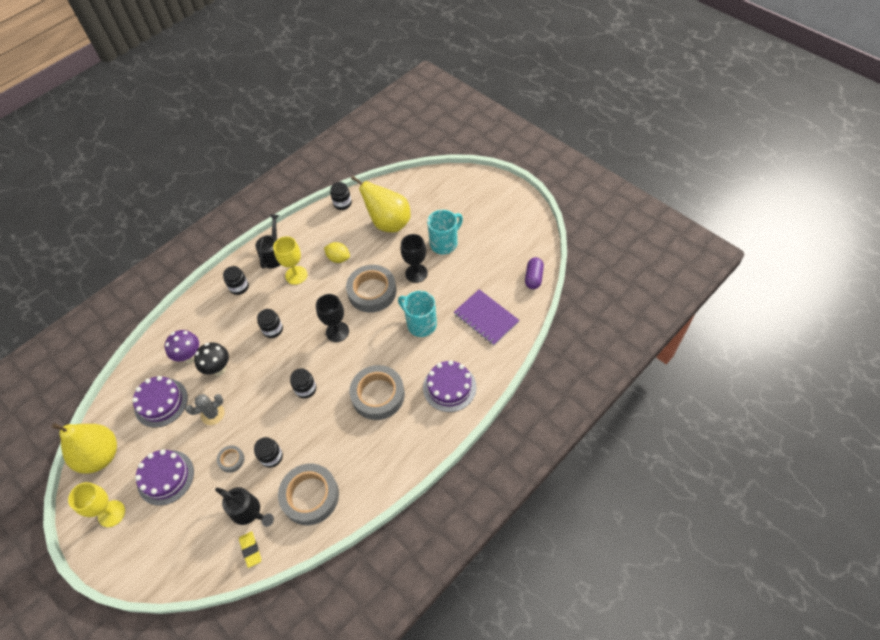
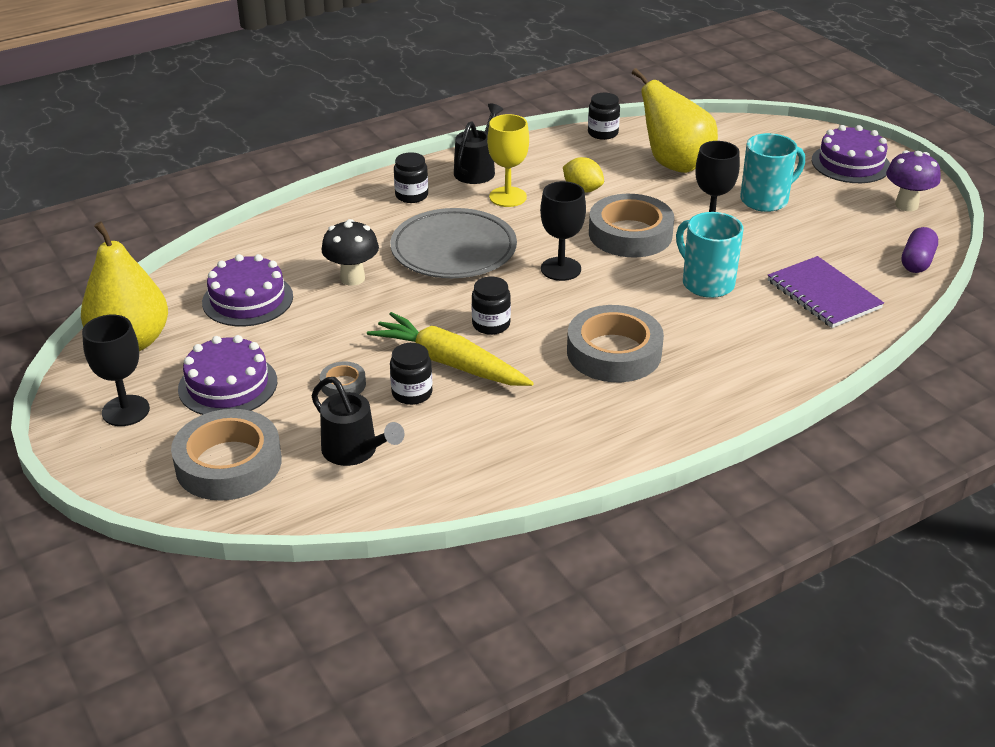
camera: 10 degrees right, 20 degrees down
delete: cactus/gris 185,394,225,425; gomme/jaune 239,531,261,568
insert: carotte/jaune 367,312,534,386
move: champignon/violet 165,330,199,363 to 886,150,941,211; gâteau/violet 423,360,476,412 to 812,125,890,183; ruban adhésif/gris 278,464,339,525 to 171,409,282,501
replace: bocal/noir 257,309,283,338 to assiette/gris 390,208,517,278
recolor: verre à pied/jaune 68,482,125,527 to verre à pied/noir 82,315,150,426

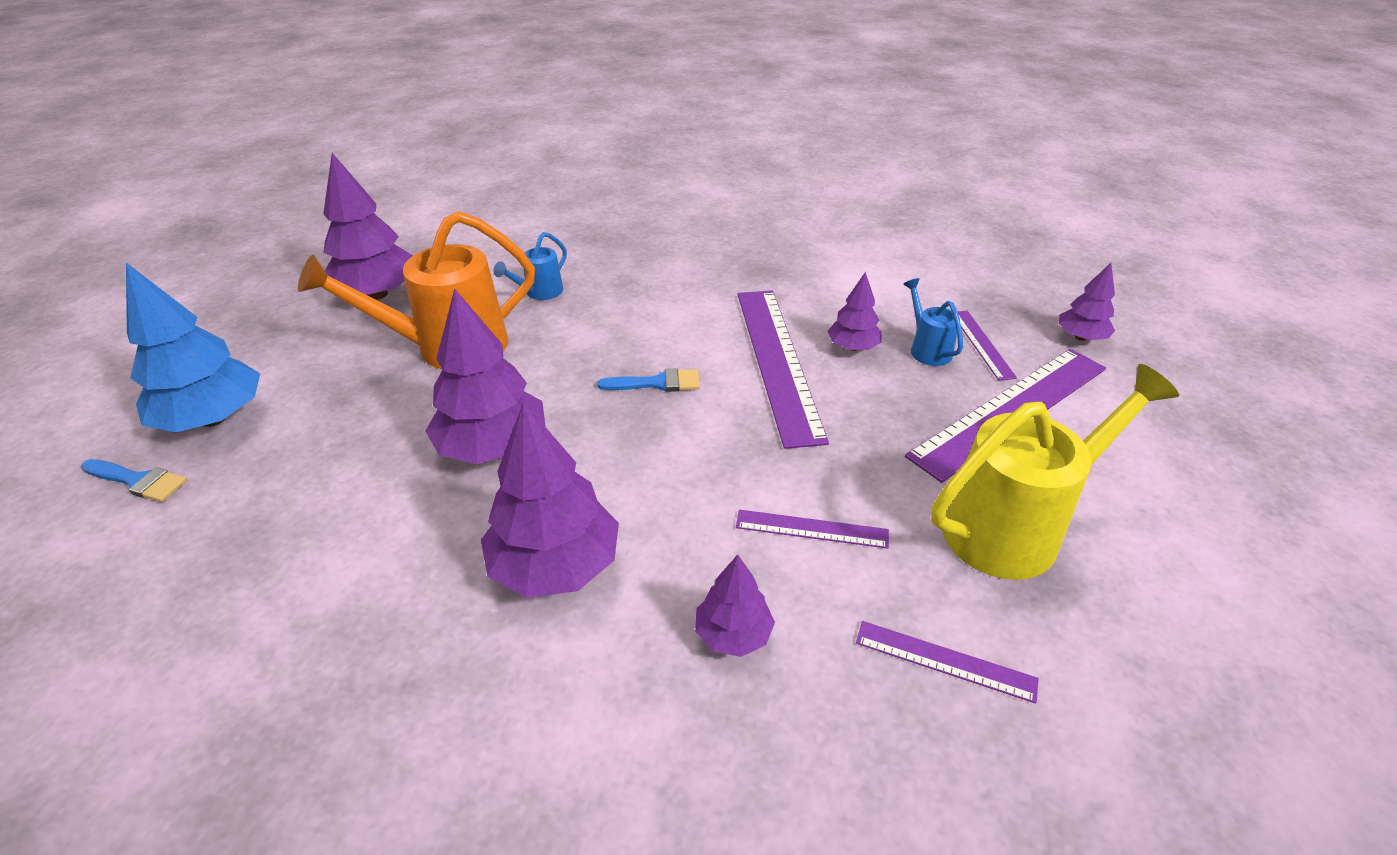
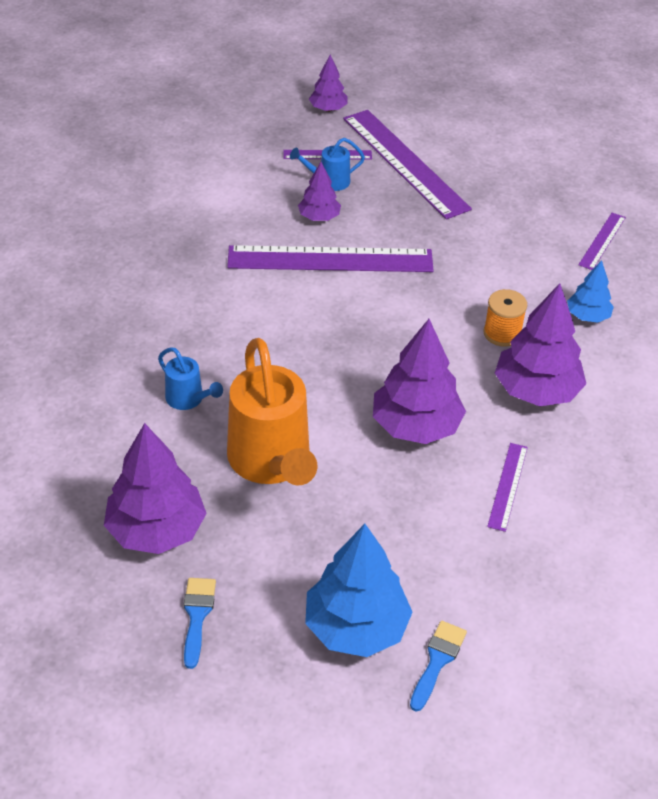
camera: 85 degrees left, 5 degrees up
delete: arrosoir/jaune 931,364,1179,580
insert: bobine/orange 483,289,527,347
move: pinceau/bleu 598,368,700,392 to 184,578,216,669; règle/violet 736,510,889,549 to 487,443,528,532
recolor: arbre/violet 695,555,775,657 to arbre/bleu 567,260,614,323

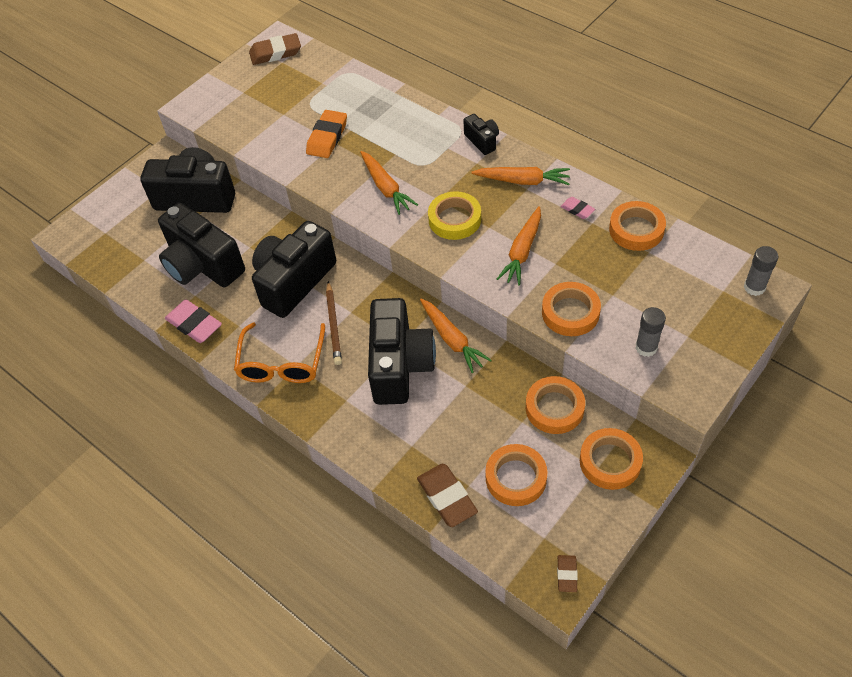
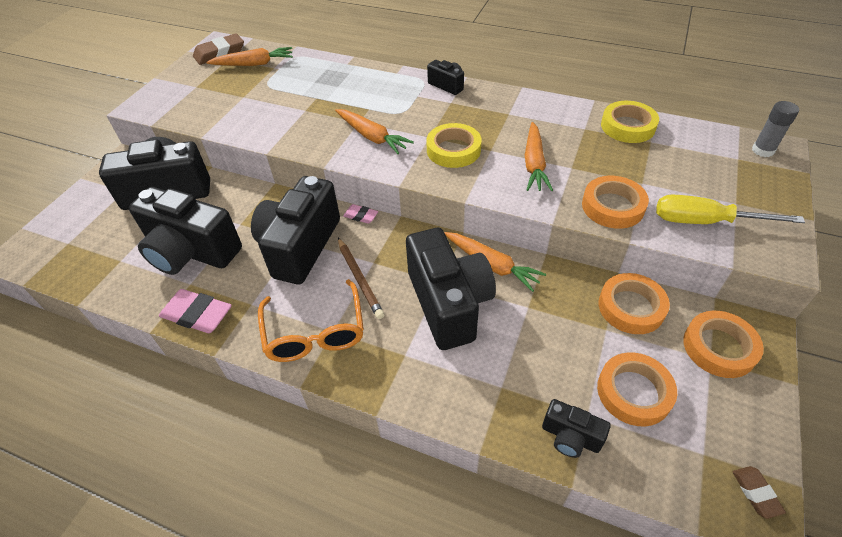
camera: 20 degrees left, 5 degrees down
delete: gomme/orange 306,110,347,158
move: carotte/orange 471,167,570,185 to 206,47,293,66; gomme/rose 560,197,595,219 to 343,204,378,224
replace: bâton de colle/gris 635,307,666,357 to tournevis/jaune 656,195,805,224; gomme/marron 417,464,478,527 to appareil photo/noir 542,399,610,458
recolor: ruban adhésif/orange 609,201,666,251 to ruban adhésif/jaune 601,101,659,143

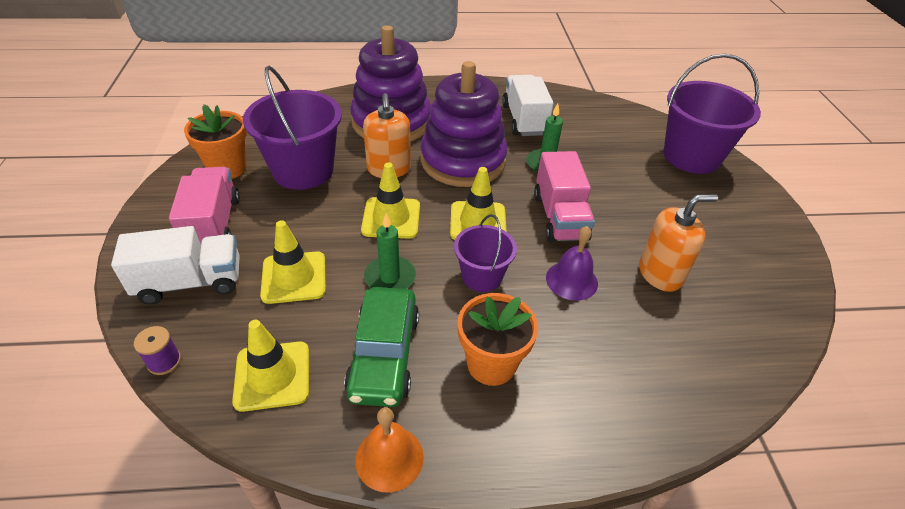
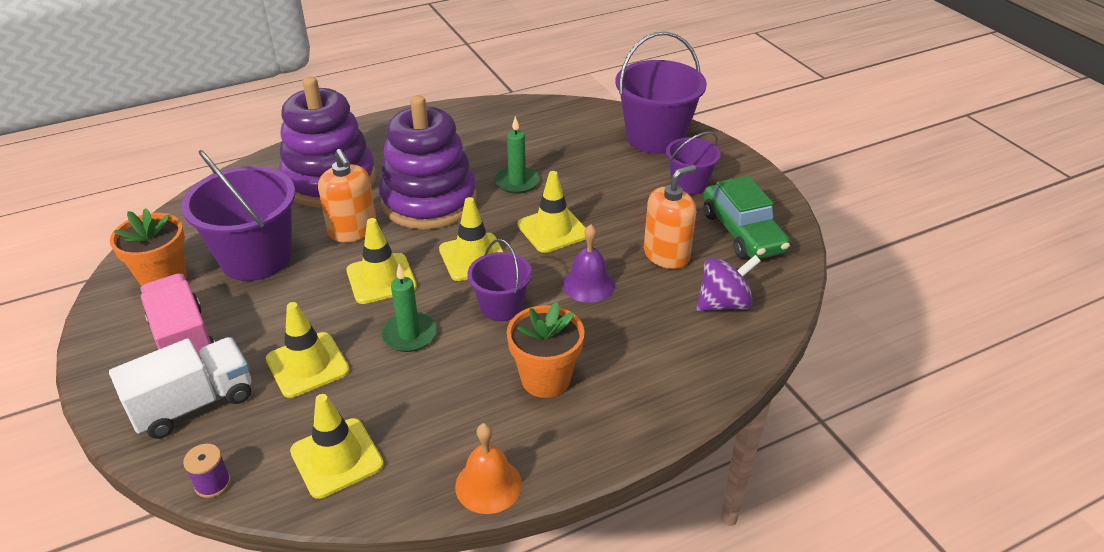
camera: 20 degrees left, 5 degrees down
delete: camion/blanc 502,75,553,136
insert: seau/violet 666,132,721,195; toupie/violet 696,255,761,311
move: voiture/vert 344,287,419,407 to 704,176,790,259
replace: camion/rose 534,151,595,242 to cône de chantier/jaune 517,171,586,253

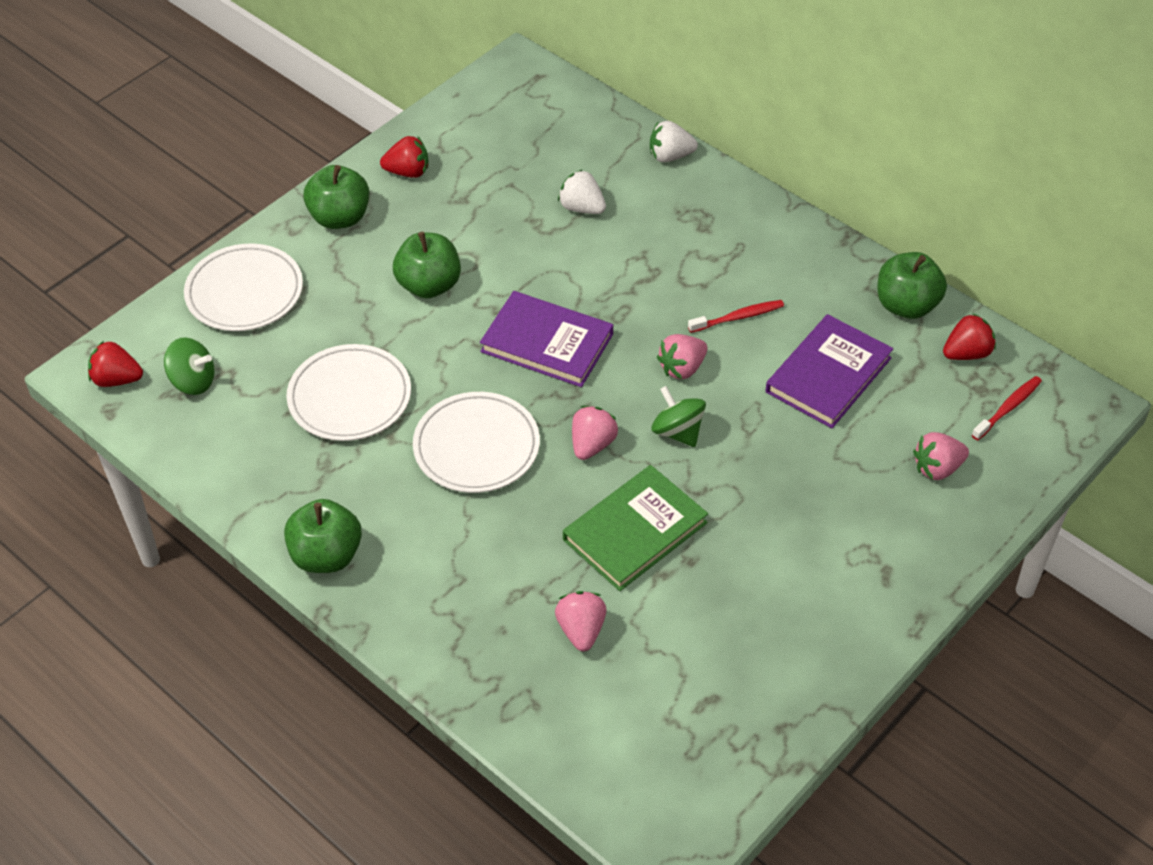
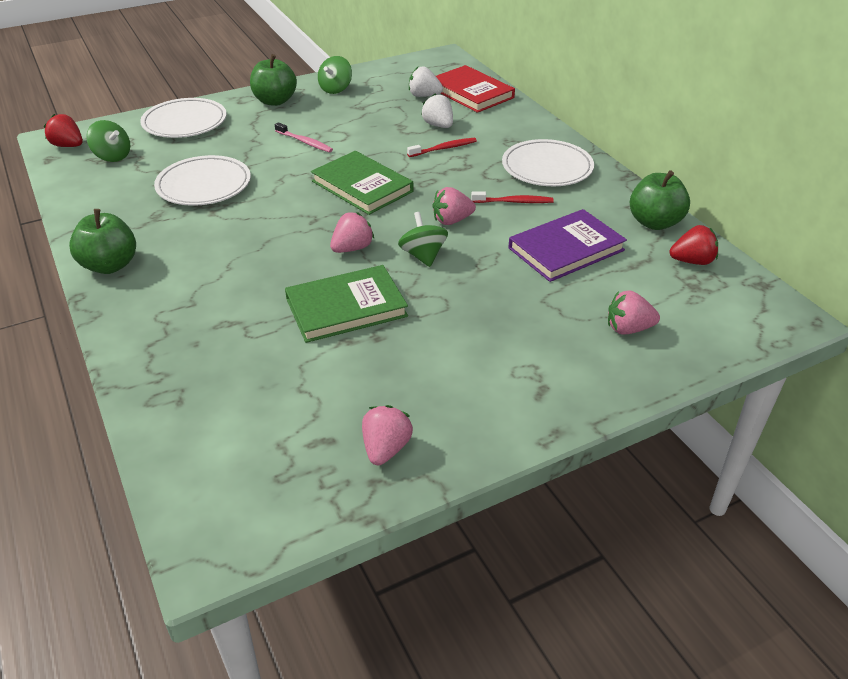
camera: 20 degrees right, 10 degrees down
insert: livre/rouge 436,65,515,113
move: fraise/blanc 650,121,698,162 to 409,67,443,97; brosse à dents/rouge 972,376,1042,440 to 407,138,477,157; assiette/blanc 413,392,540,493 to 502,139,594,186; fraise/rose 555,591,607,651 to 362,405,413,465
replace: fraise/rouge 380,136,428,178 to toupie/vert 318,56,352,94; pomme/vert 393,232,461,299 to brosse à dents/rose 275,122,333,152
recolor: livre/violet 480,291,613,387 to livre/vert 311,151,413,215

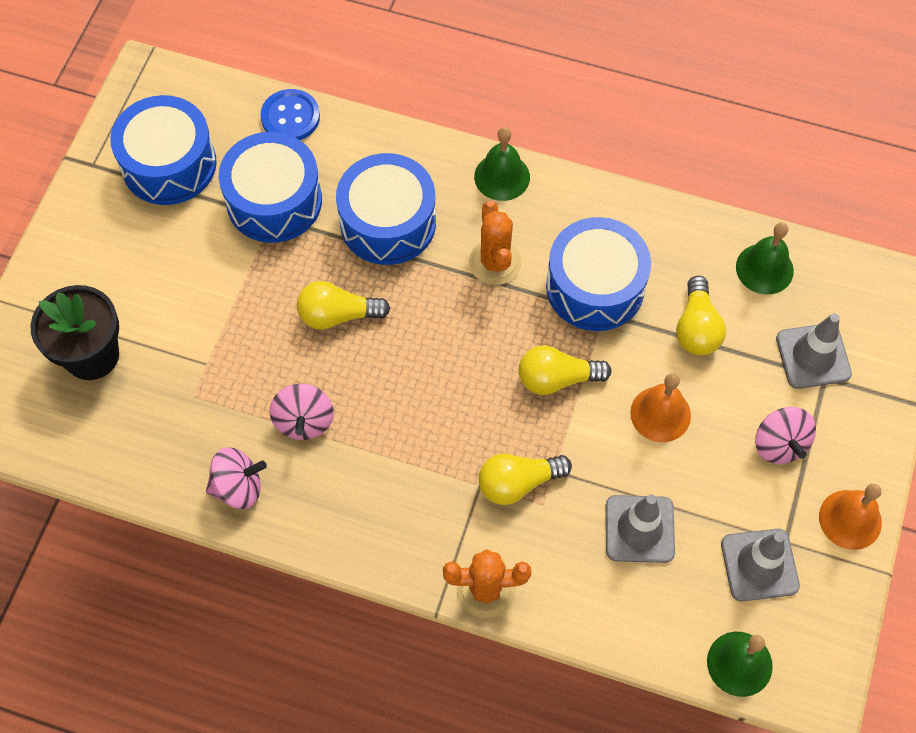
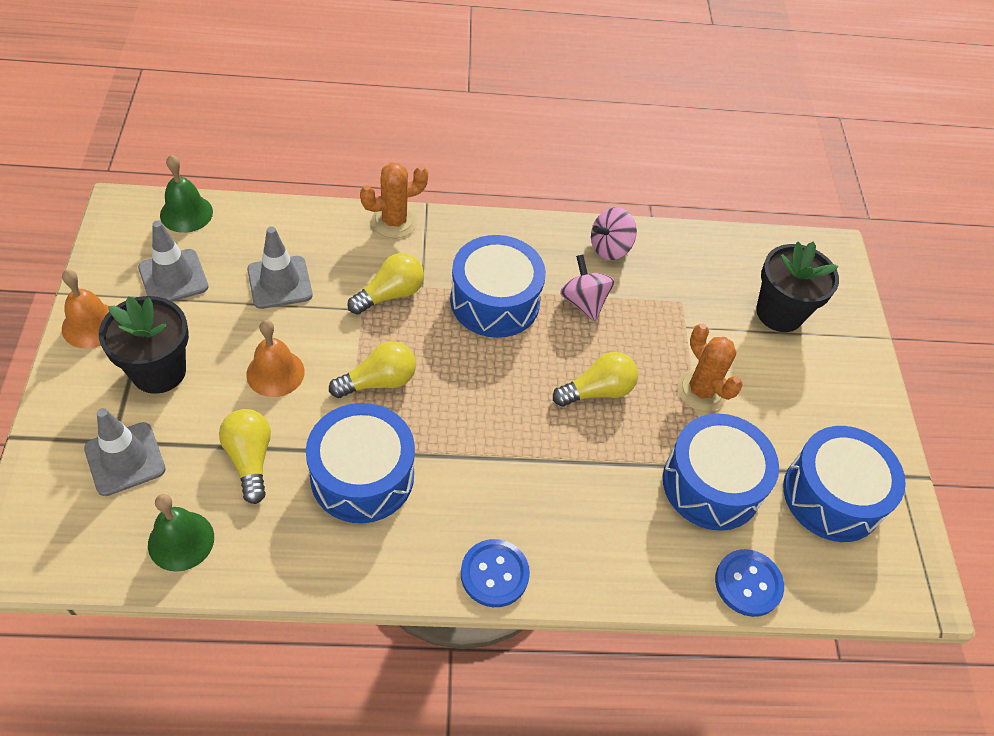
camera: 155 degrees right, 10 degrees down
move: tambour/bleu 336,153,436,265 to 450,235,546,338; cactus/orange 469,200,522,285 to 677,323,743,412
replace: cloche/vert 474,127,530,201 to bouton/bleu 461,539,530,607; toupie/rose 755,407,816,464 to pot de fleurs/noir 99,296,189,394

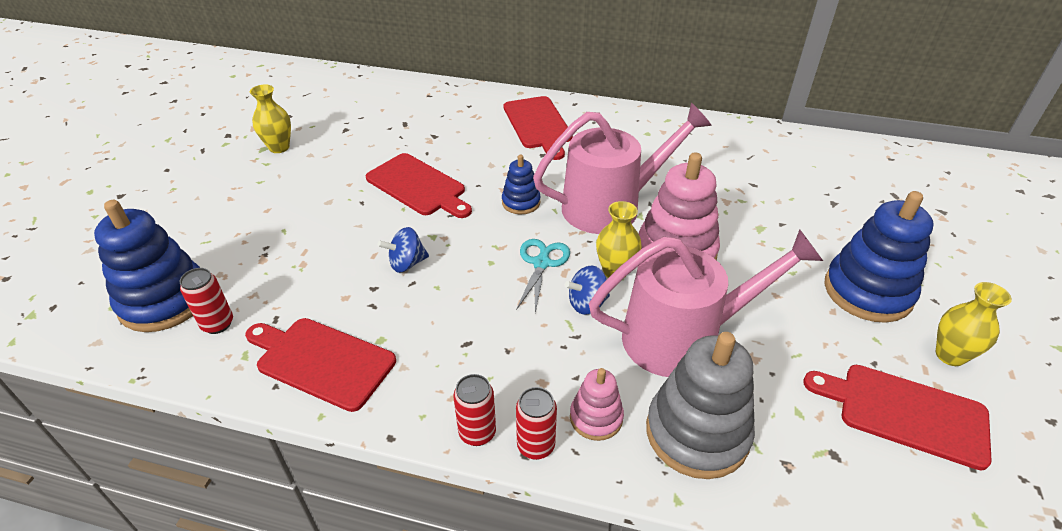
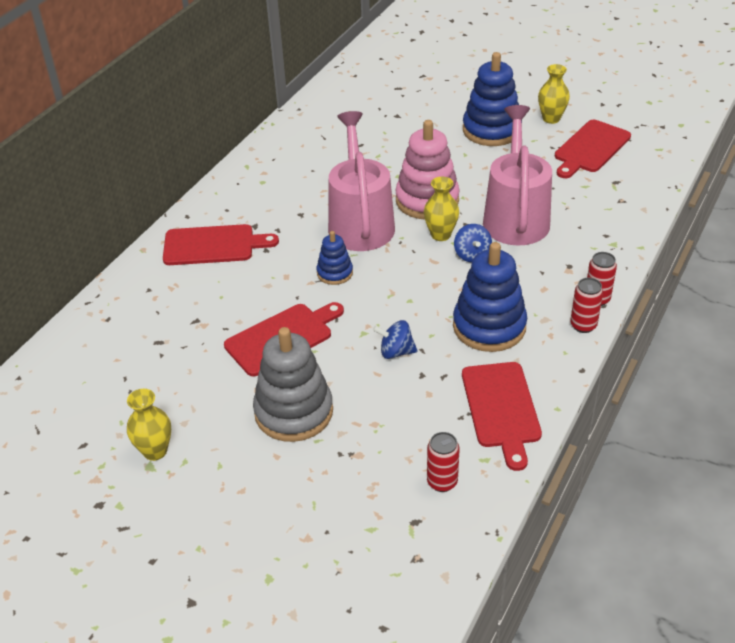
camera: 75 degrees left, 0 degrees up
delete: ciseaux/turquoise 516,239,570,313; jouet à empiler/rose 570,368,624,441
move: jouet à empiler/bleu 94,200,200,332 to 453,242,527,352; jouet à empiler/gris 646,332,755,479 to 253,327,333,442
rotate: toupie/bleu 377,227,429,273 = 373,320,417,359 105 degrees clockwise; planche à découper/rouge 245,318,396,412 = 462,362,542,471 45 degrees counterclockwise

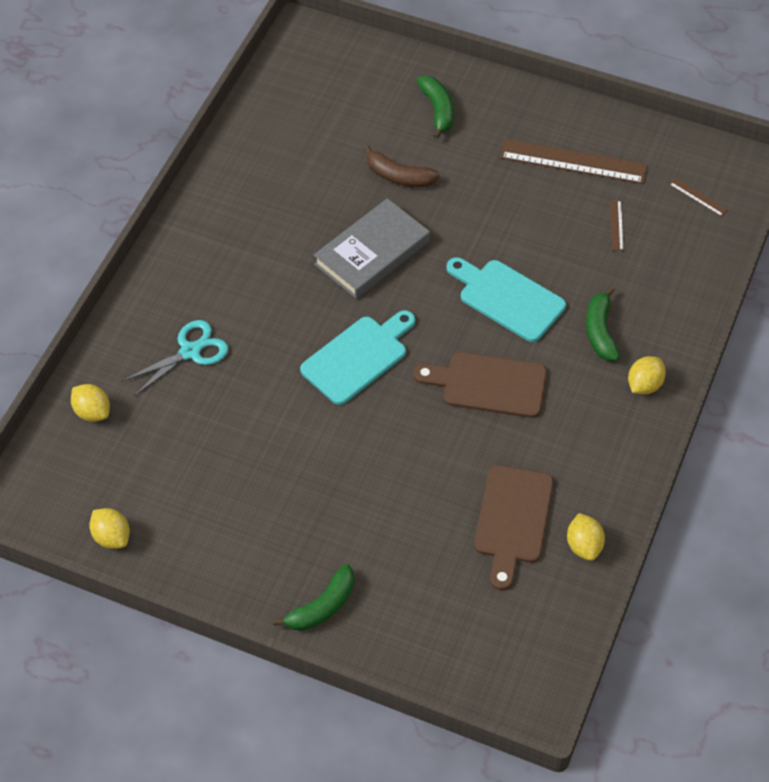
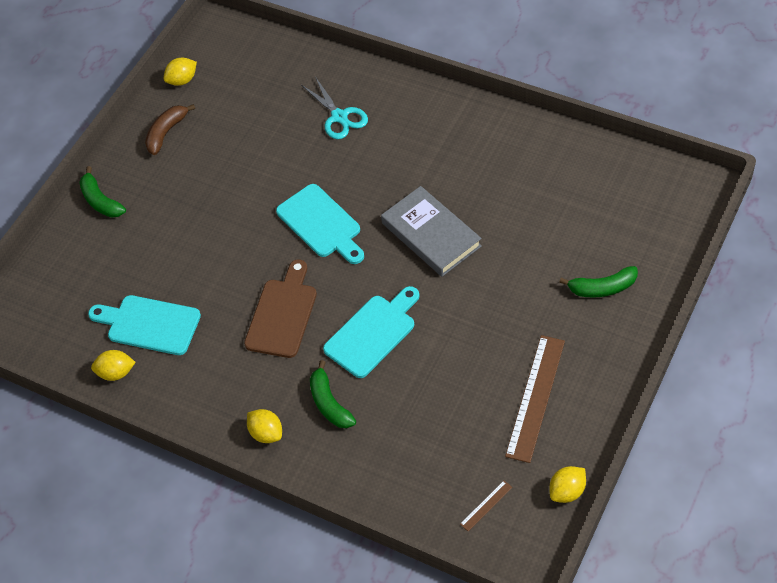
camera: 100 degrees right, 0 degrees up
delete: règle/marron 610,200,624,251
move: banane/marron 364,145,440,187 to 145,104,195,155; citron/jaune 71,384,110,422 to 549,466,586,503
recolor: planche à découper/marron 474,465,554,590 to planche à découper/turquoise 88,295,201,355
rotate: banane/vert 586,286,619,361 = 310,360,356,428 120 degrees counterclockwise

